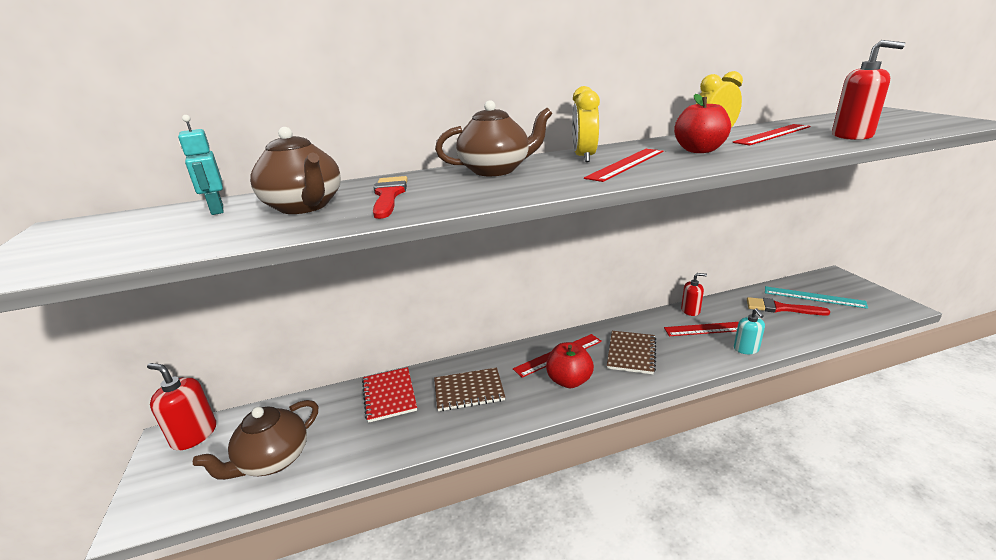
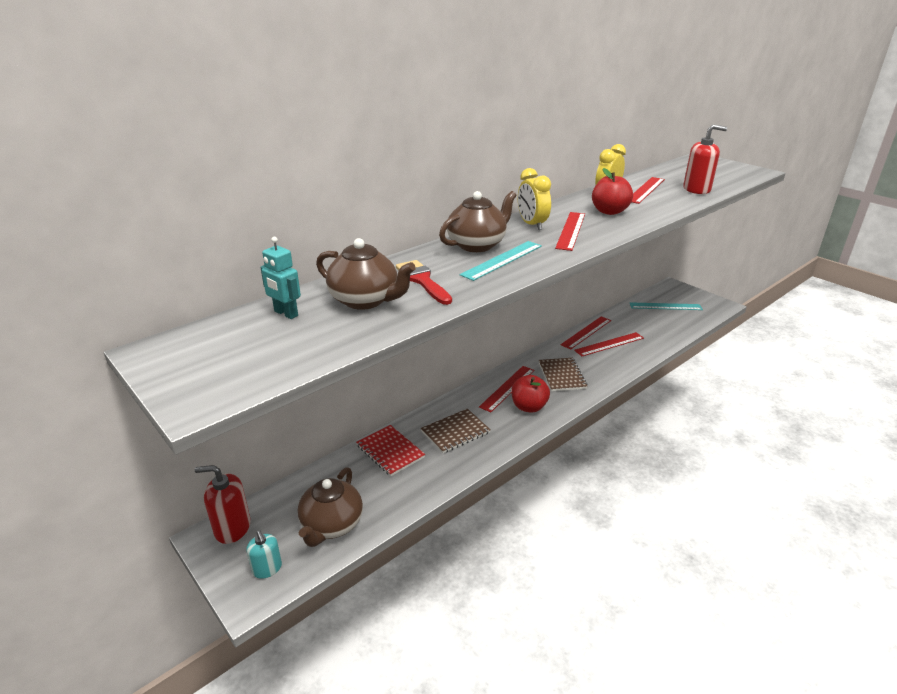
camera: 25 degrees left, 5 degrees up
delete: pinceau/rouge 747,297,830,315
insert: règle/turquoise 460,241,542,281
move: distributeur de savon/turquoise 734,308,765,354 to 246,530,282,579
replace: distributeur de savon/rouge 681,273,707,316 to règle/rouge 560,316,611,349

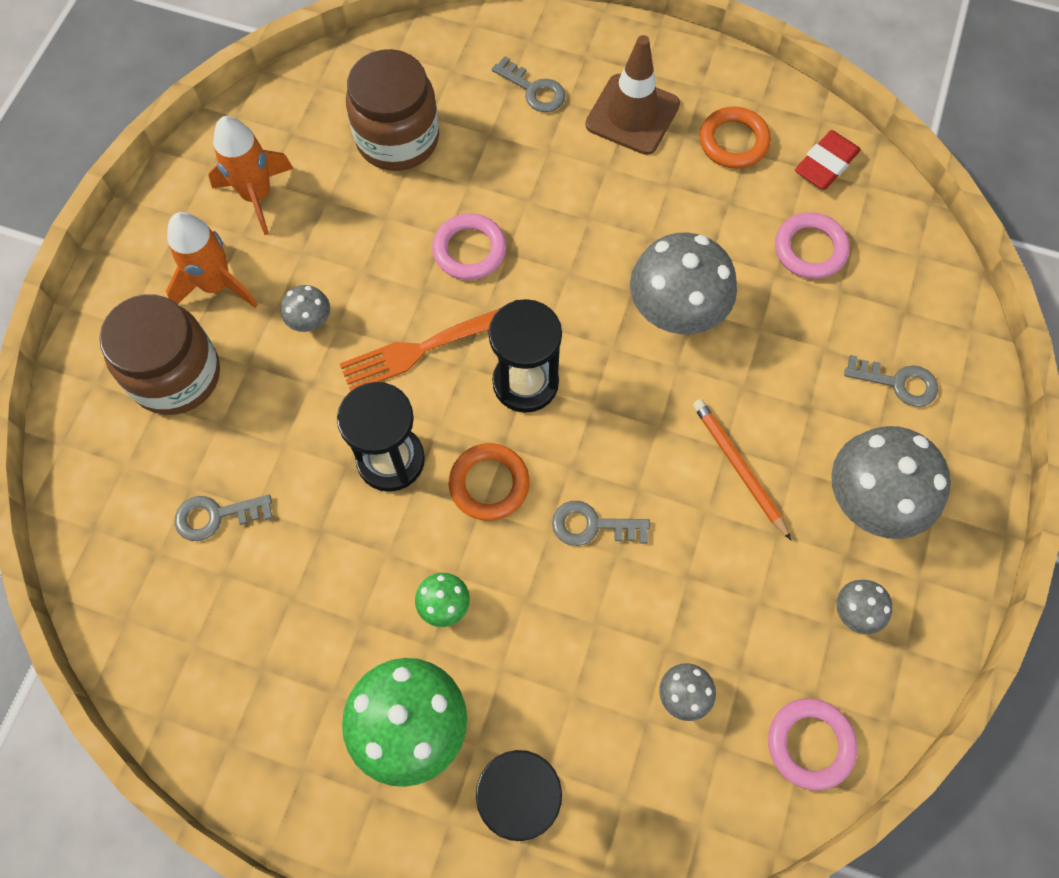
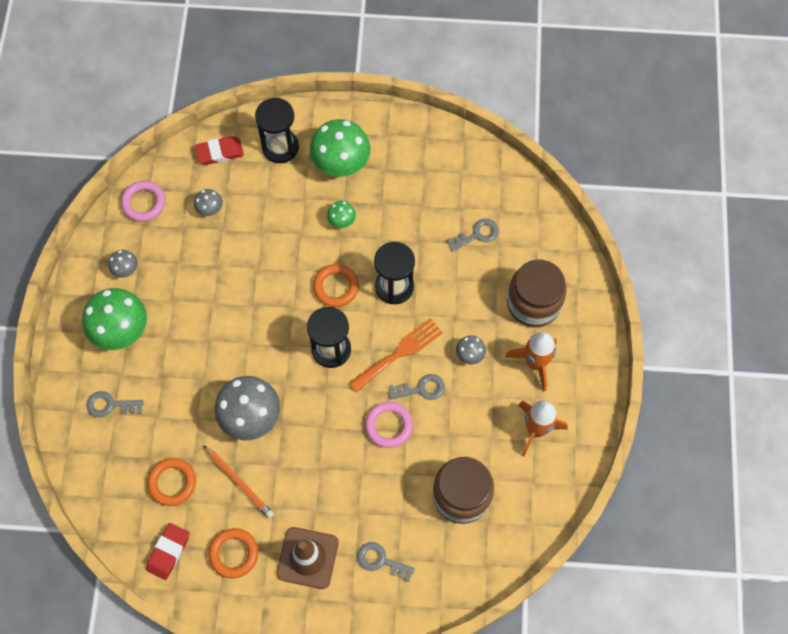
camera: 165 degrees right, 0 degrees up
insert: gomme/rouge 195,136,244,165
move: crayon/orange 693,399,791,540 to 203,445,274,518; clé/gris 552,501,650,546 to 389,374,445,400
recolor: anneau/rose 775,212,850,279 to anneau/orange 147,458,196,506; champignon/gris 831,426,951,539 to champignon/vert 82,288,147,350

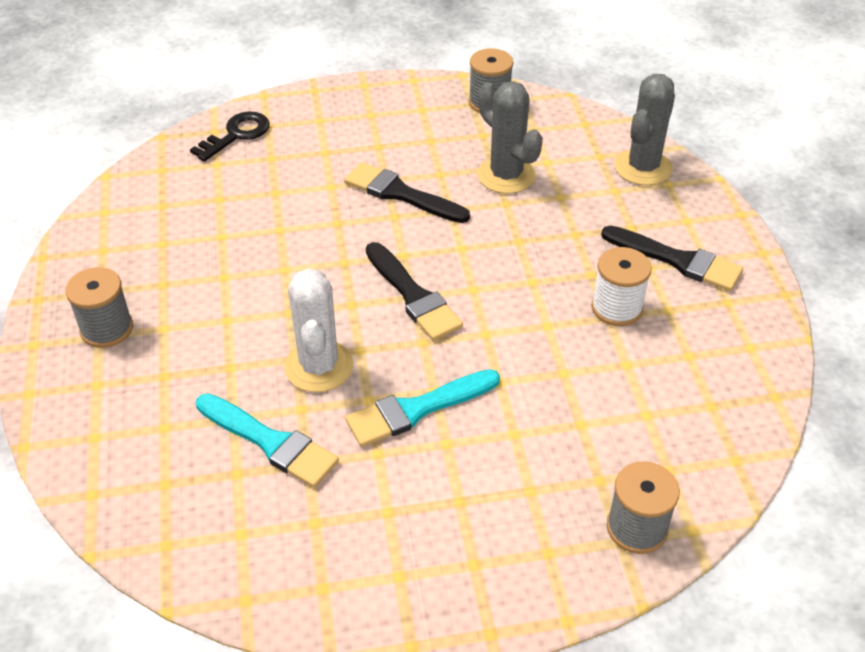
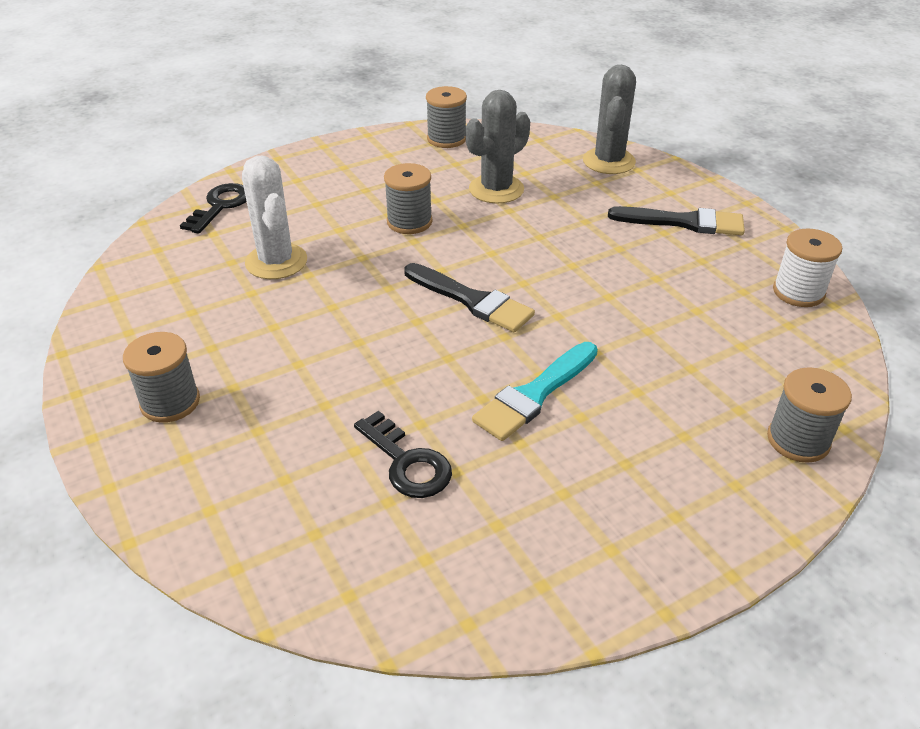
camera: 20 degrees left, 5 degrees down
move: bobine/blanc 591,247,652,326 to 773,228,842,307; cactus/blanc 284,268,354,392 to 242,156,307,279
replace: pinceau/noir 344,162,470,223 to bobine/gris 384,163,432,234; pinceau/turquoise 196,393,339,488 to clé/noir 354,411,452,498
rotate: cactus/gris 478,81,543,194 = 465,90,530,204 75 degrees counterclockwise

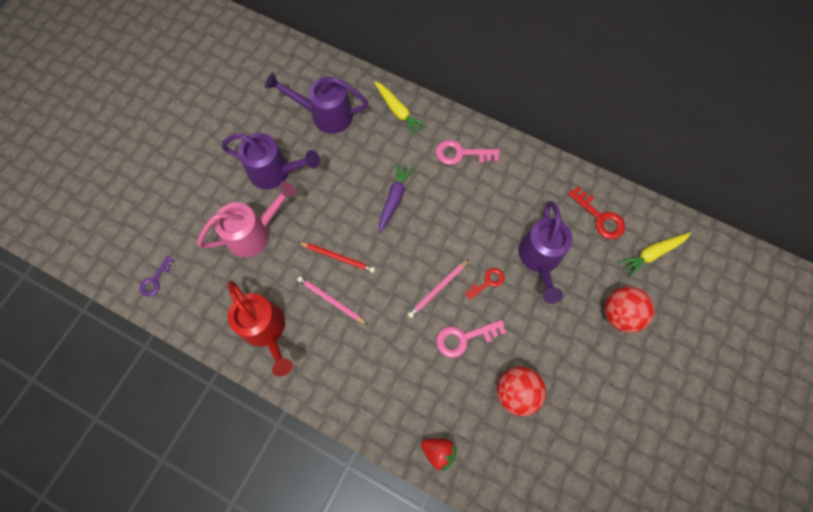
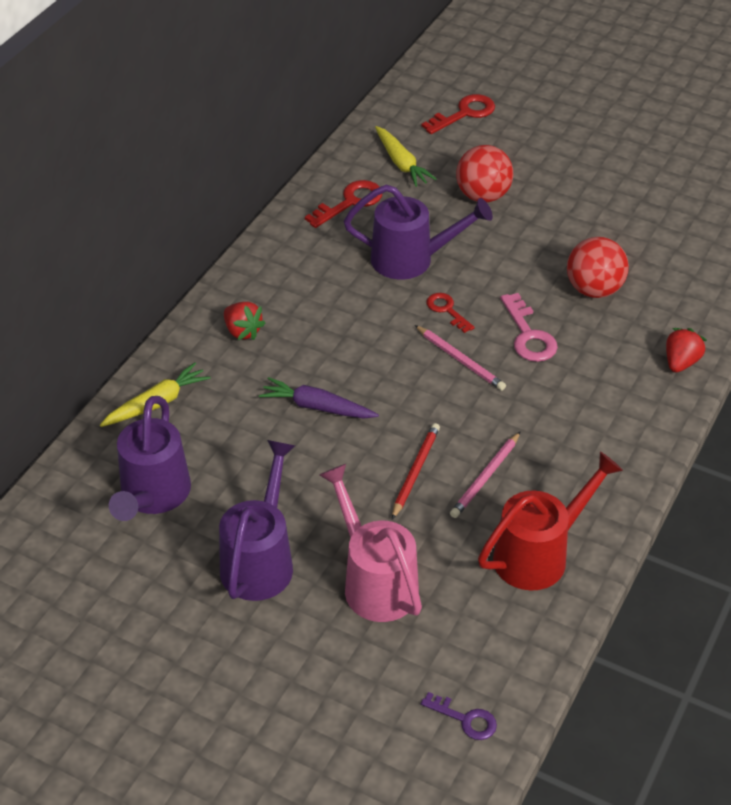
camera: 90 degrees left, 25 degrees down
insert: clé/rouge 422,94,495,134
replace: clé/rose 436,140,500,165 to fraise/rouge 224,302,266,340

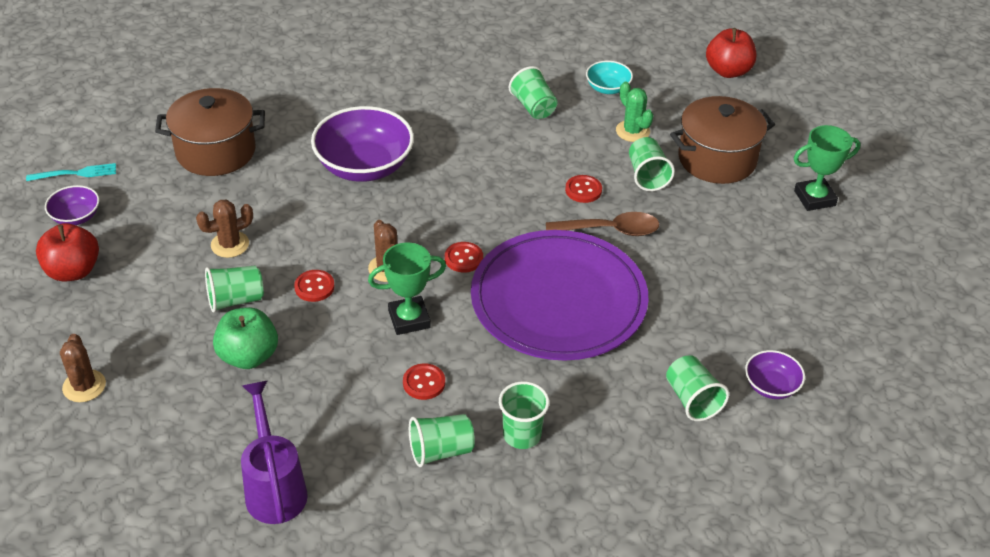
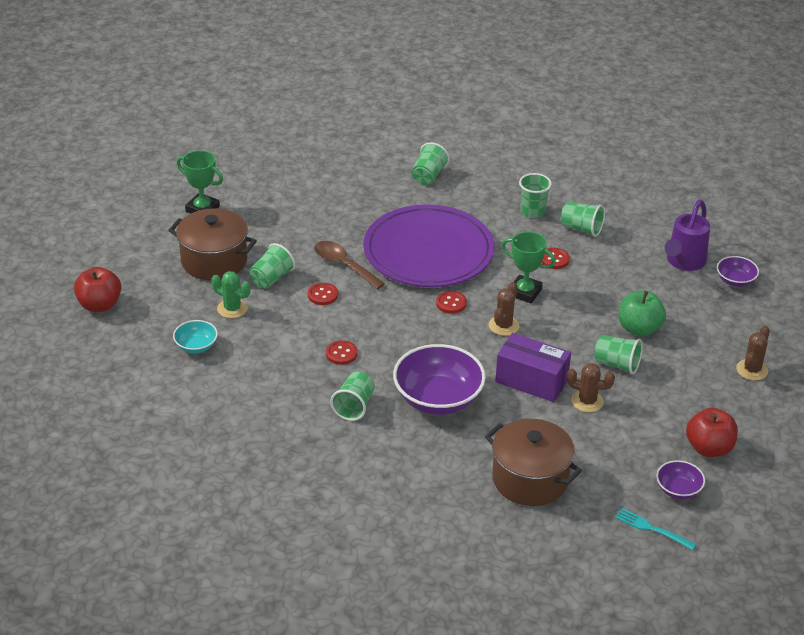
camera: 135 degrees left, 5 degrees down
insert: boîte/violet 495,333,571,402
move: gobelet/vert 509,66,558,119 to 330,372,375,421; bouton/rouge 294,270,335,302 to 326,340,358,365; bol/violet 745,350,805,399 to 717,256,759,287
rotate: cactus/vert 616,81,654,142 = 211,271,250,318 75 degrees counterclockwise

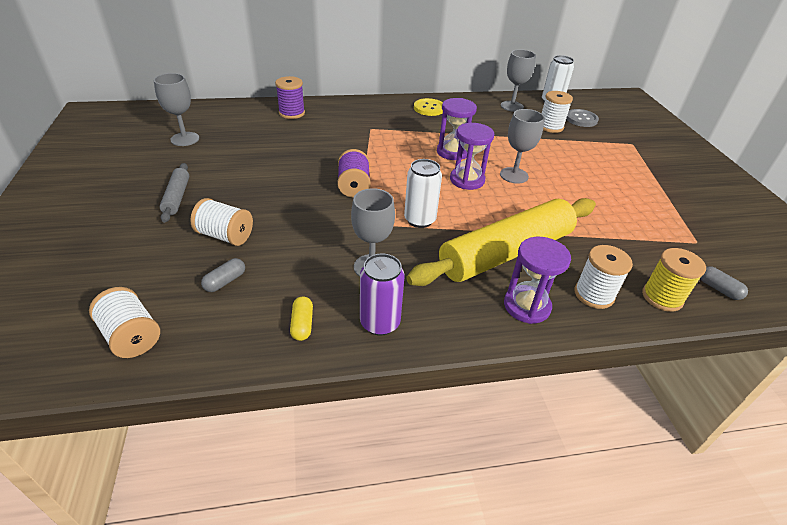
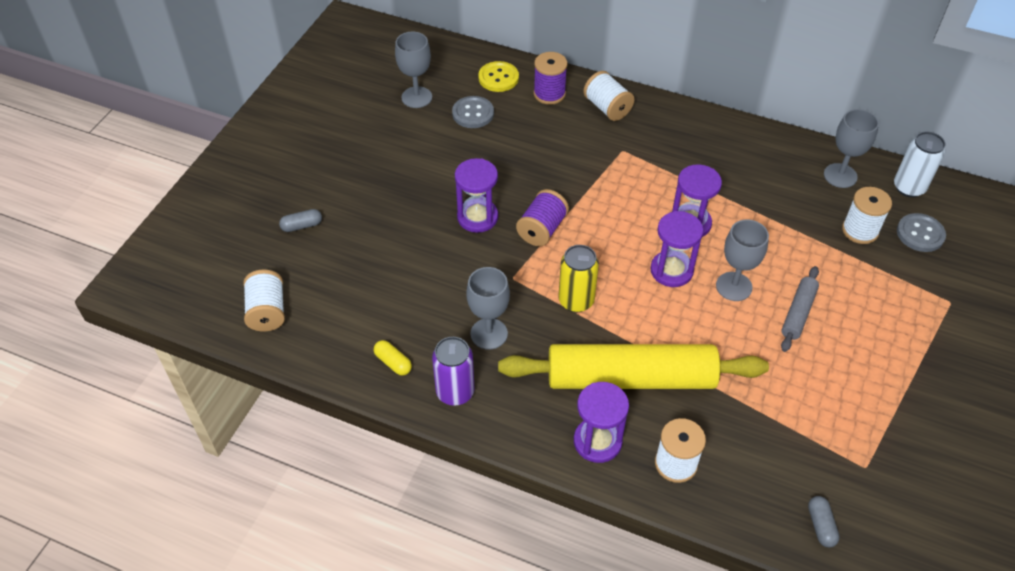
camera: 35 degrees right, 10 degrees up
delete: bobine/jaune 642,248,706,312
insert: bouton/gris 452,96,494,128; sablier/violet 455,158,498,233
move: bouton/jaune 414,98,443,116 to 478,61,519,92; rouleau à pâtisserie/gris 160,163,189,223 to 781,266,819,352; bobine/blanc 190,198,253,246 to 583,71,635,121; gélule/gris 201,258,245,292 to 279,209,322,232
recolor: canette/blanc 404,159,442,228 to canette/jaune 558,245,599,312
rotate: gélule/jaune 290,296,313,341 = 374,340,412,376 75 degrees counterclockwise

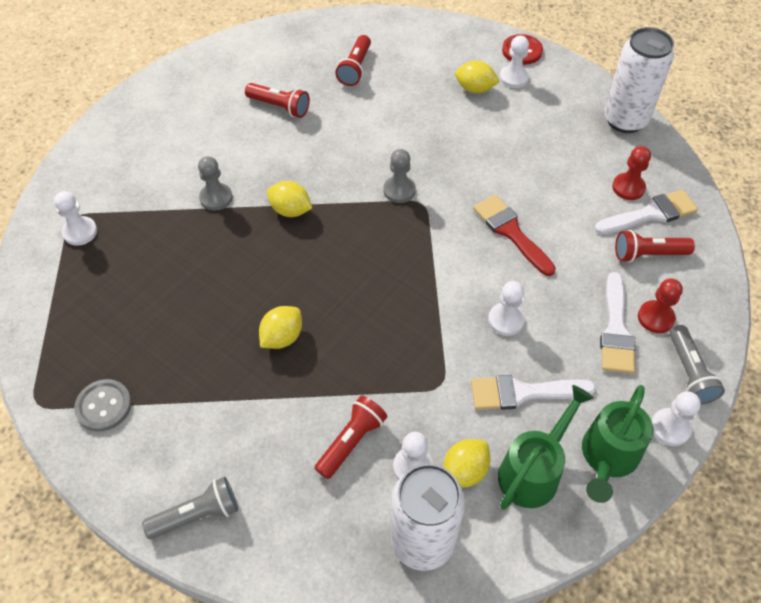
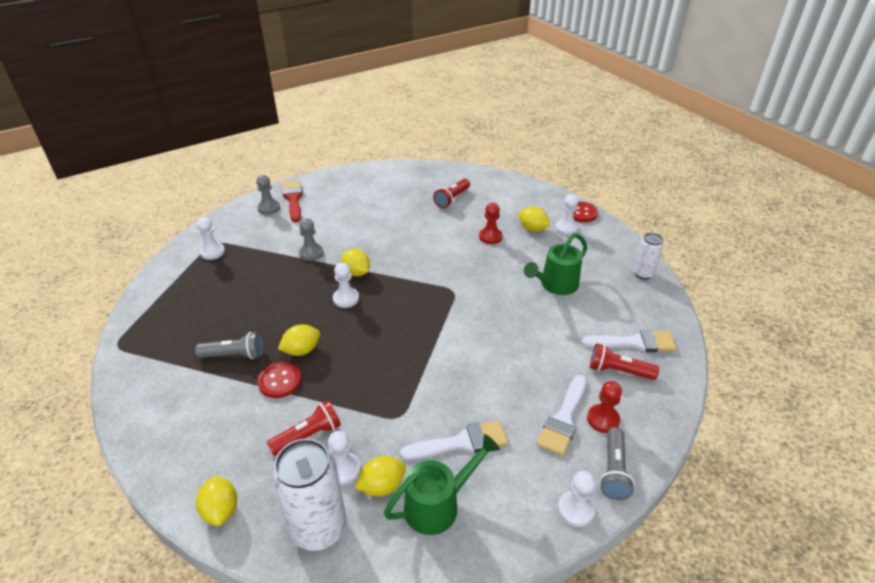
camera: 20 degrees right, 15 degrees down
delete: lampe de poche/rouge 245,83,310,118; bouton/gris 74,379,132,431
insert: bouton/rouge 257,362,301,398; citron/jaune 196,476,237,526
move: pion/rouge 612,146,651,200 to 479,203,502,244; pion/gris 384,149,416,203 to 256,175,280,215; pinceau/rouge 473,195,556,276 to 282,180,303,222; pion/blanc 488,281,525,336 to 333,263,359,308; arrosoir/vert 582,385,653,503 to 524,233,587,295; lampe de poche/gris 142,477,238,539 to 195,332,263,359
rotate: pinceau/blanc 471,375,596,410 = 400,420,508,460 150 degrees clockwise
resize: canette/blanc 604,27,674,133 = 633,233,664,279 x0.56

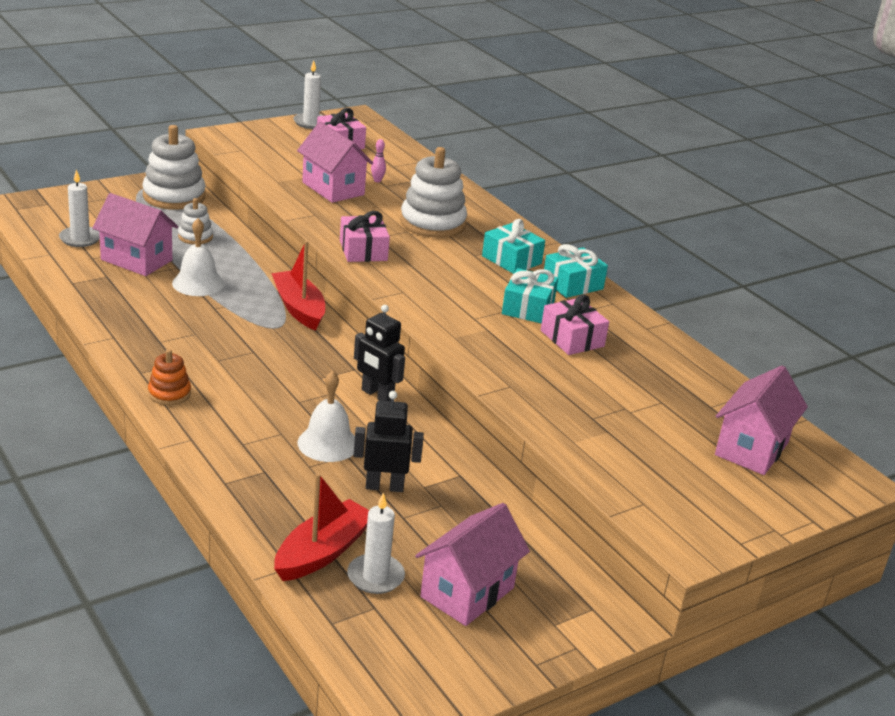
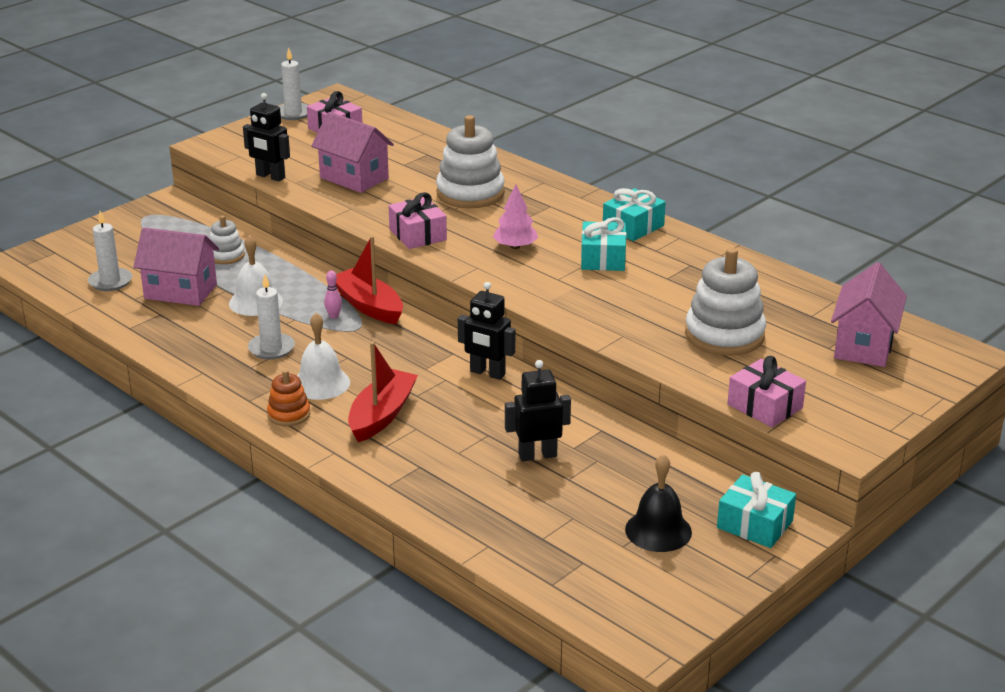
camera: 10 degrees left, 0 degrees up
insert: robot/noir 243,93,290,181; arbre/rose 493,185,538,249
move: jouet à empiler/blanc 142,125,206,210 to 685,248,766,356; quille/rose 371,139,386,182 to 324,270,342,319; cadeau/turquoise 482,219,545,274 to 717,472,796,548; cadeau/rose 541,295,609,355 to 727,356,806,427; cloche/blanc 298,371,355,462 to 297,313,350,400; bateau/rouge 274,473,369,581 to 348,342,418,442; bougie/blanc 347,492,405,594 to 248,274,295,360
replace: maison/rose 415,503,530,626 to cloche/noir 625,454,692,552

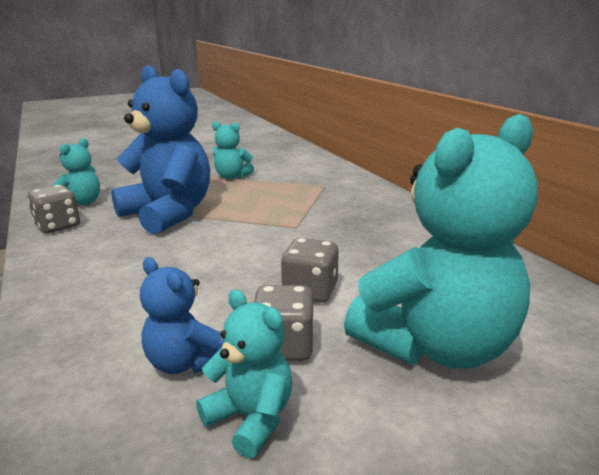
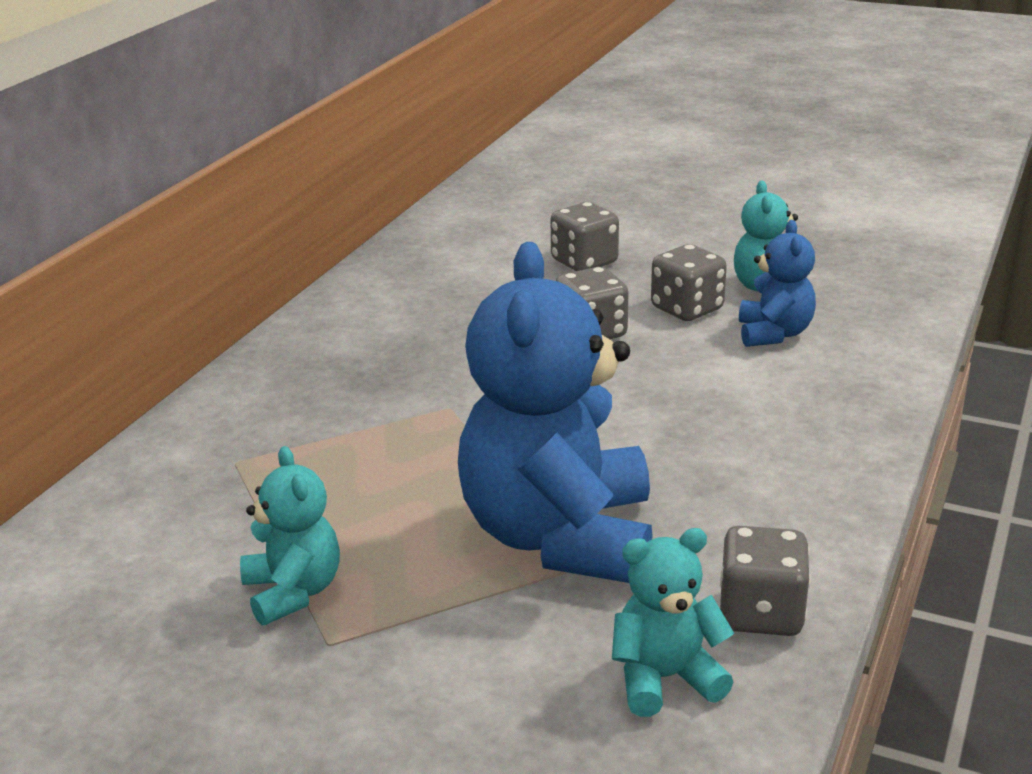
camera: 130 degrees left, 5 degrees up
replace: ours en peluche/turquoise 344,114,538,369 to dé/gris 551,202,619,271

